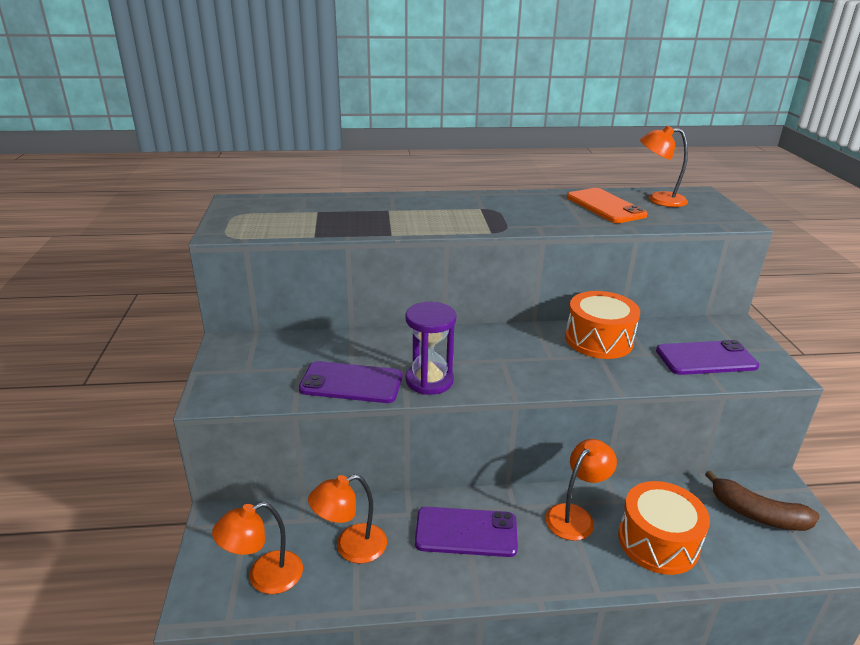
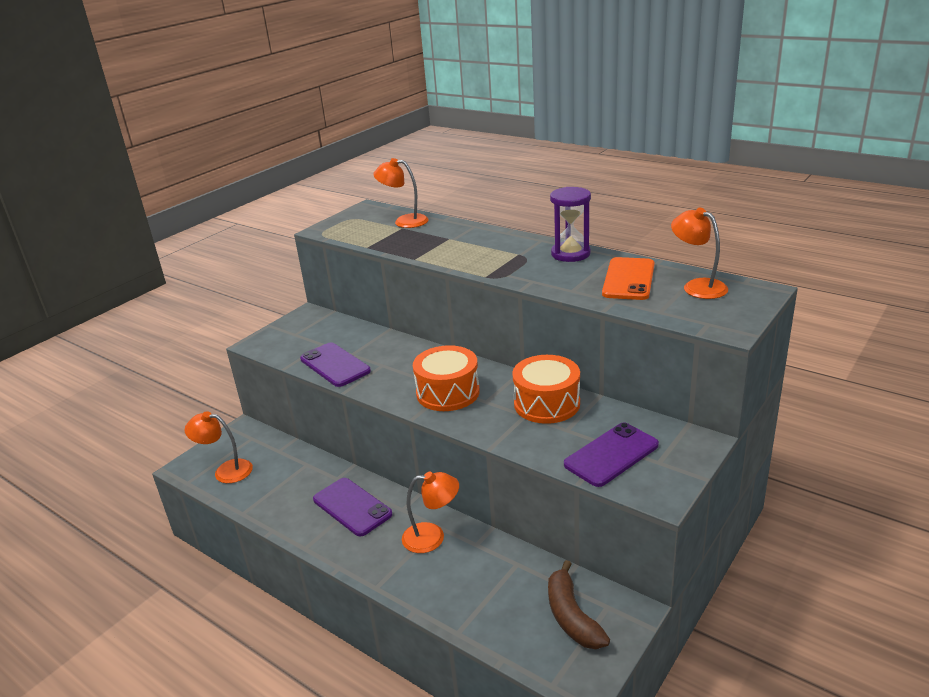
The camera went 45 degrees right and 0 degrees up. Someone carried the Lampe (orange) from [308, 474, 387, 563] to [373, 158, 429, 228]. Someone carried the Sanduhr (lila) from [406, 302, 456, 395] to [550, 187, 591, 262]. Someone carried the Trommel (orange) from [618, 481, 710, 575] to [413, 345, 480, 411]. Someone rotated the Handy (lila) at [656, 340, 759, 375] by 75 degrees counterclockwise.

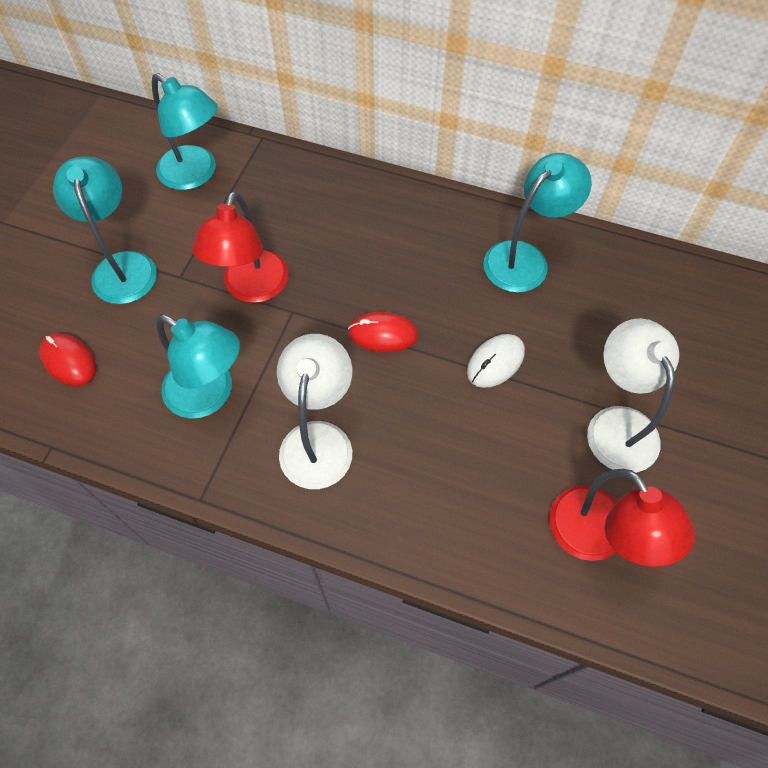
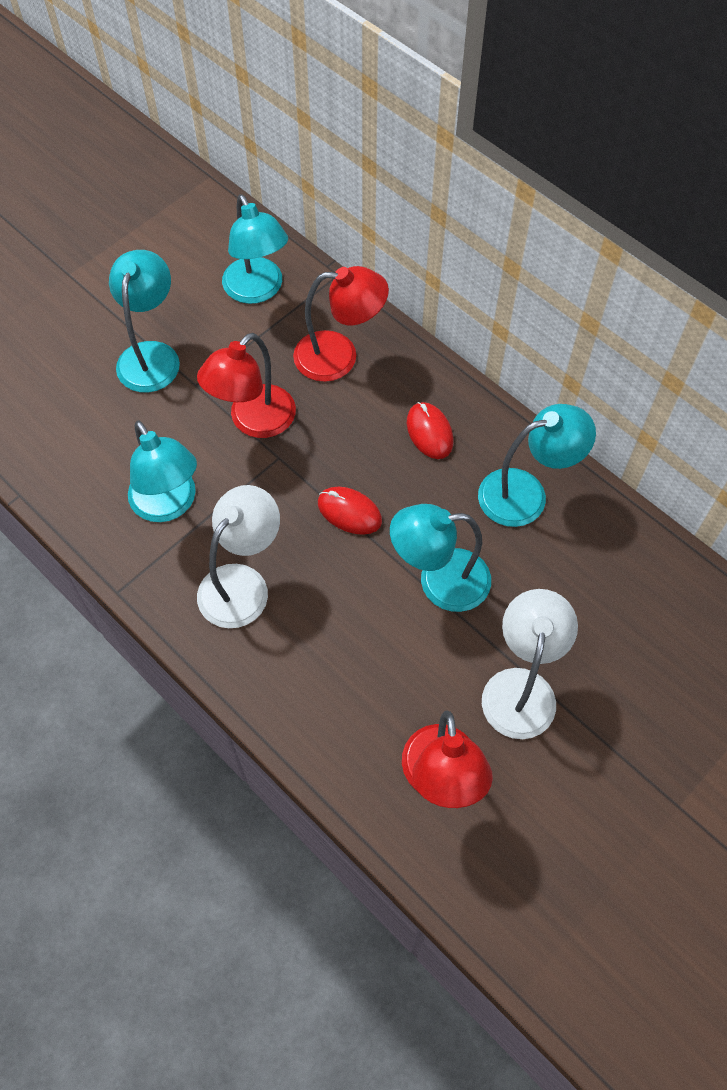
The camera went 25 degrees right and 0 degrees up. Someone carried the Computermaus (rot) from [39, 333, 96, 386] to [407, 402, 454, 459]. Someone swapped the Computermaus (weiß) at [467, 334, 525, 388] for the Lampe (türkis) at [390, 504, 491, 612]. Someone put down the Lampe (rot) at [293, 266, 389, 382].

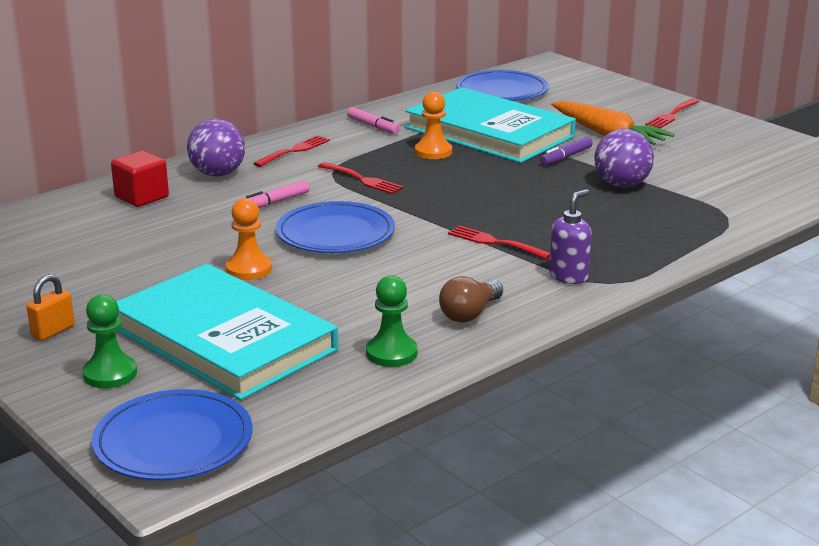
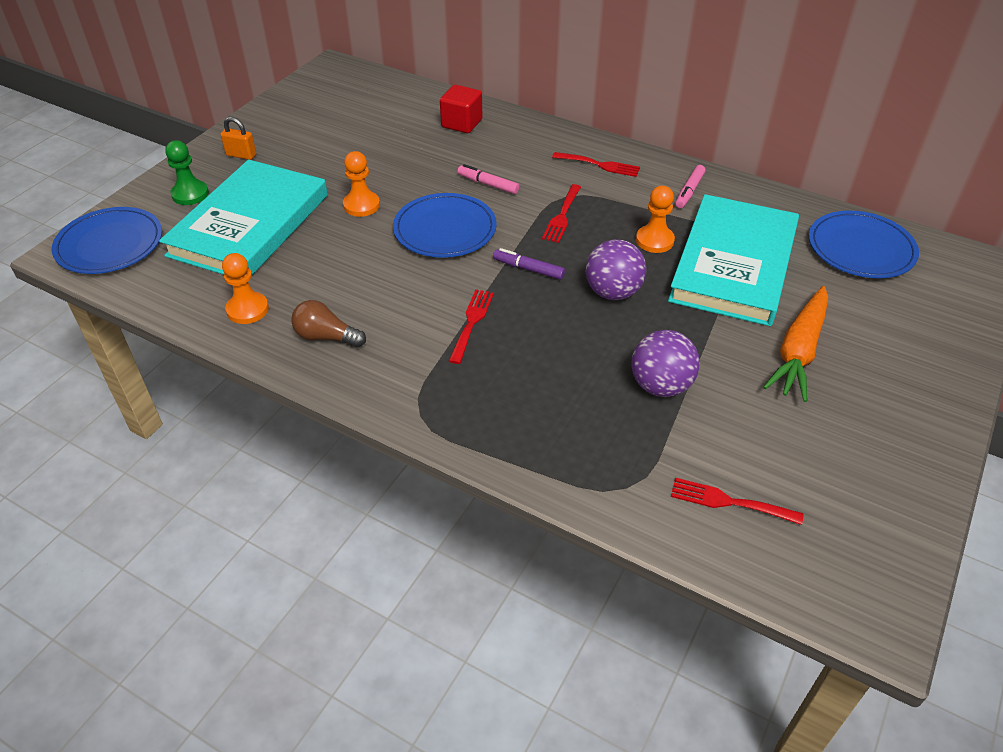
The camera went 70 degrees right and 20 degrees up. Someone carried the Ball (lila) from [187, 119, 245, 177] to [586, 239, 647, 300]. Someone repainted the Bauer (grün) at [366, 275, 418, 367], which became the Bauer (orange) at [222, 253, 269, 324]. Someone carried the Filzstift (lila) from [540, 137, 593, 166] to [493, 248, 565, 280]. Someone took away the Seifenspender (lila) at [549, 189, 592, 284]. Someone carried the Gabel (rot) from [645, 99, 699, 128] to [671, 478, 803, 525].

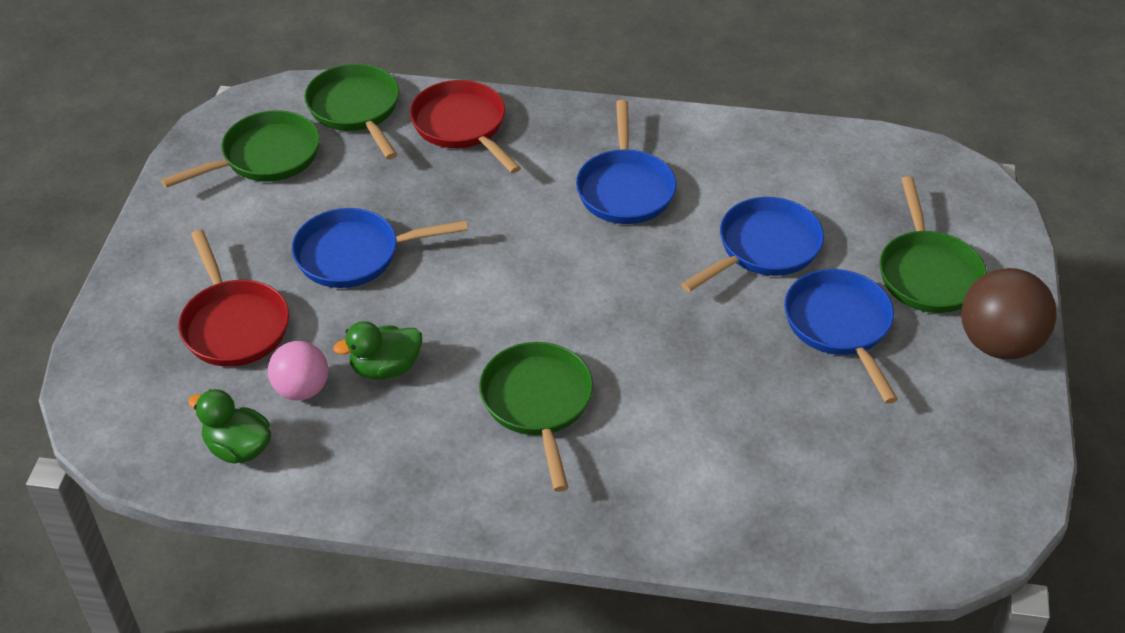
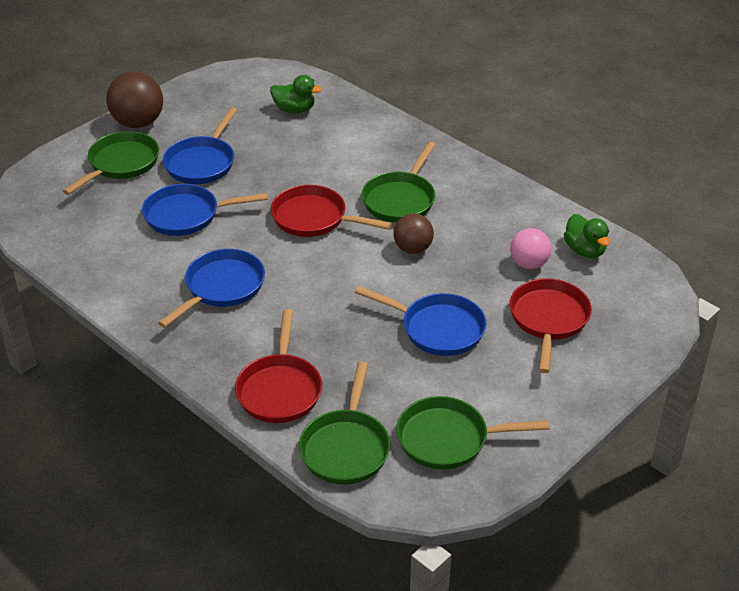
The camera went 145 degrees left and 5 degrees down. Someone carried the Ente (grün) from [333, 321, 422, 379] to [270, 75, 322, 113]. Someone put down the Pfanne (rot) at [271, 185, 392, 237]. Someone put down the Ball (braun) at [393, 213, 434, 254].

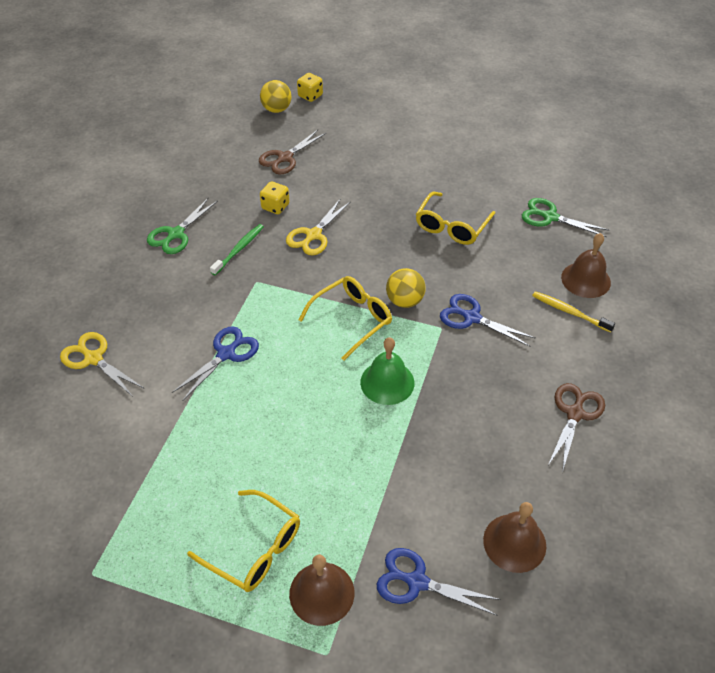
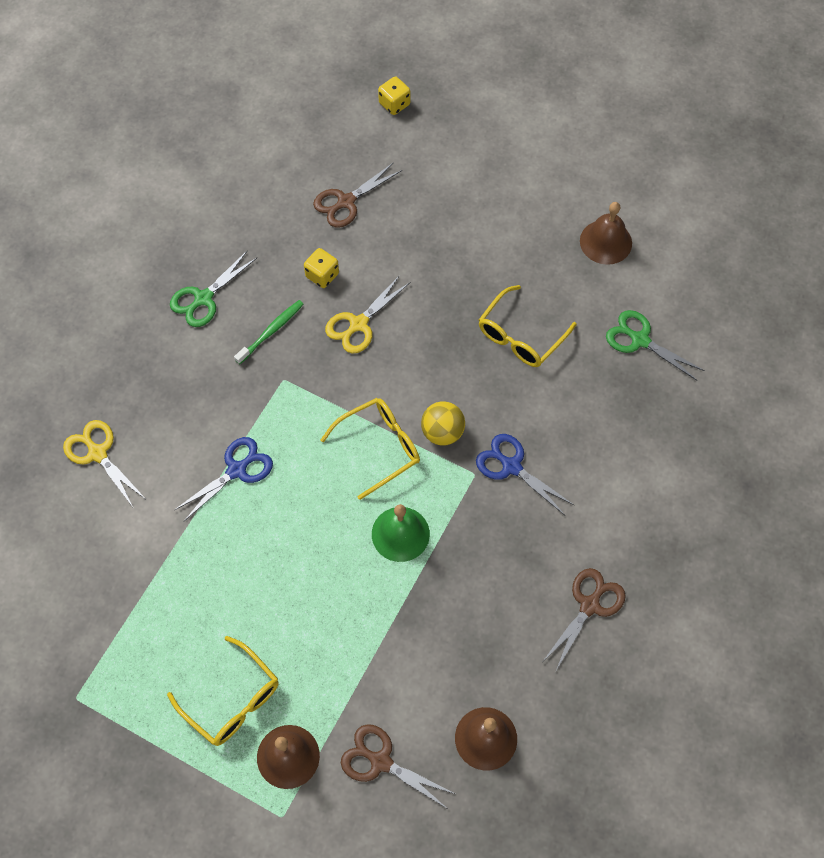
The camera went 10 degrees right and 15 degrees up. Someone took away the Ball (gelb) at [260, 80, 291, 113]. Someone repainted the Schere (blau) at [377, 548, 501, 615], which became the Schere (braun) at [341, 724, 455, 809]. Someone took away the Zahnbürste (gelb) at [532, 291, 615, 333]. Someone carried the Glocke (braun) from [561, 233, 611, 298] to [580, 202, 632, 265].

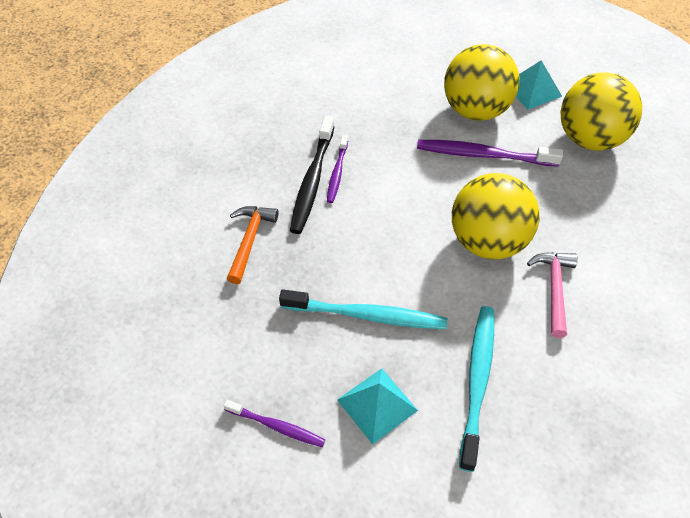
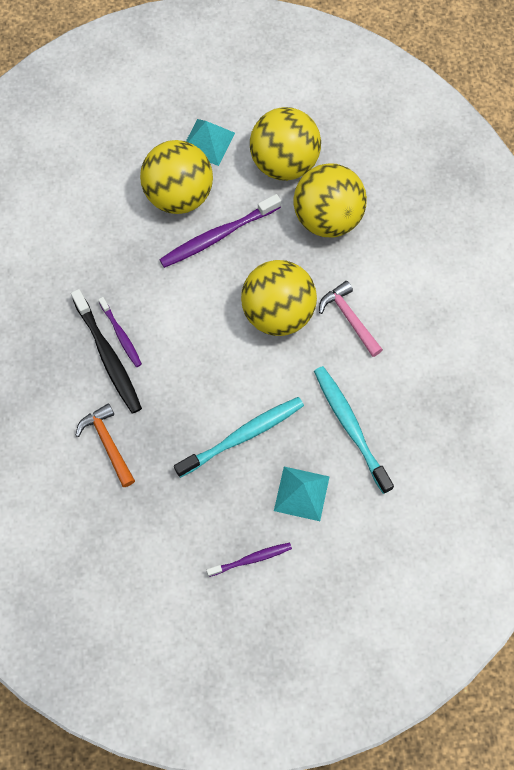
The camera went 40 degrees left and 15 degrees up. Someone put down the Ball (gelb) at [294, 163, 367, 237].

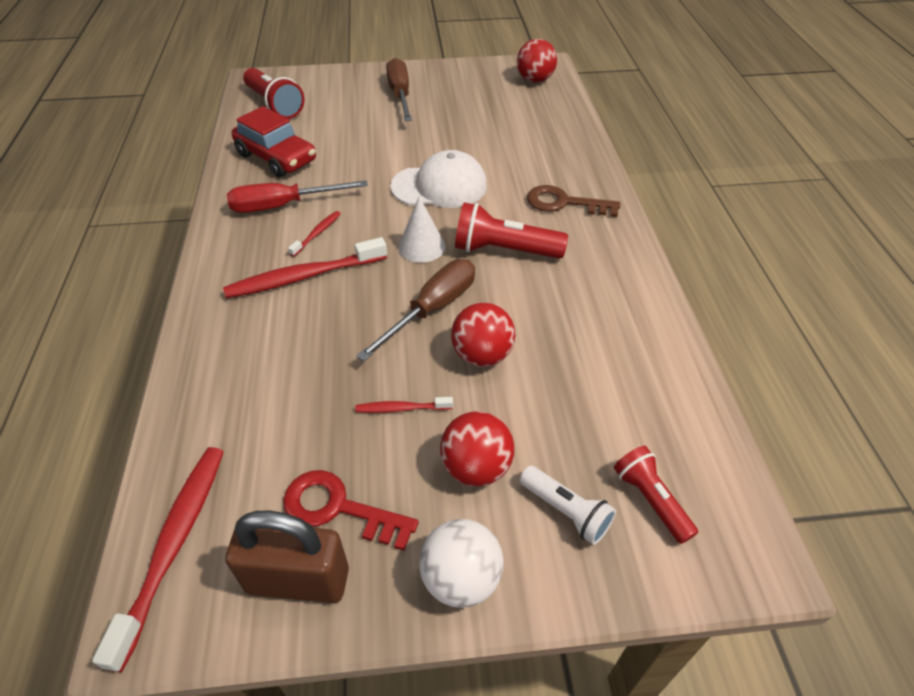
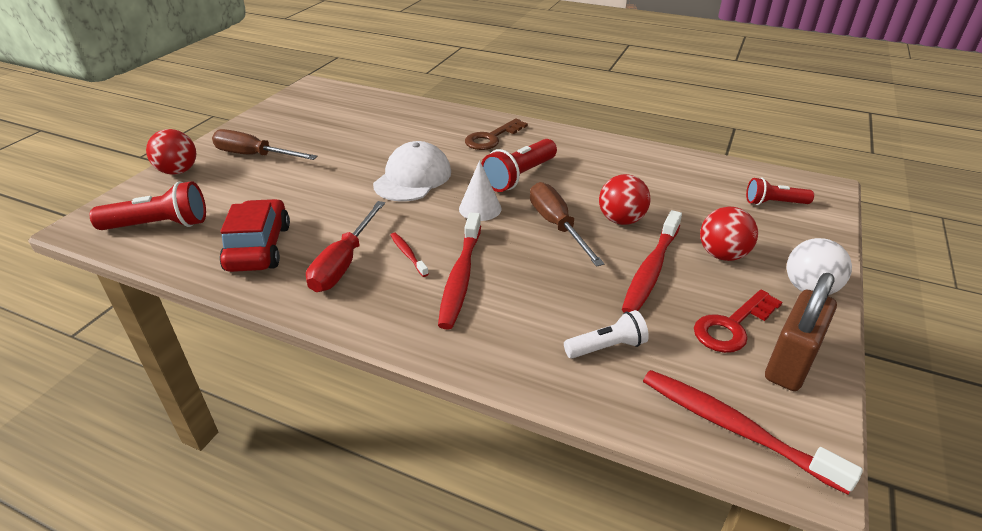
The camera went 60 degrees left and 10 degrees down. Someone rotated the Auto (rot) at [232, 106, 316, 177] by 75 degrees counterclockwise. Someone scaled the Zahnbürste (rot) at [355, 397, 453, 413] by 2.01. Someone carried the Ball (rot) from [517, 39, 557, 83] to [146, 129, 196, 175]. Someone carried the Taschenlampe (weiß) from [520, 466, 616, 545] to [564, 310, 649, 358].

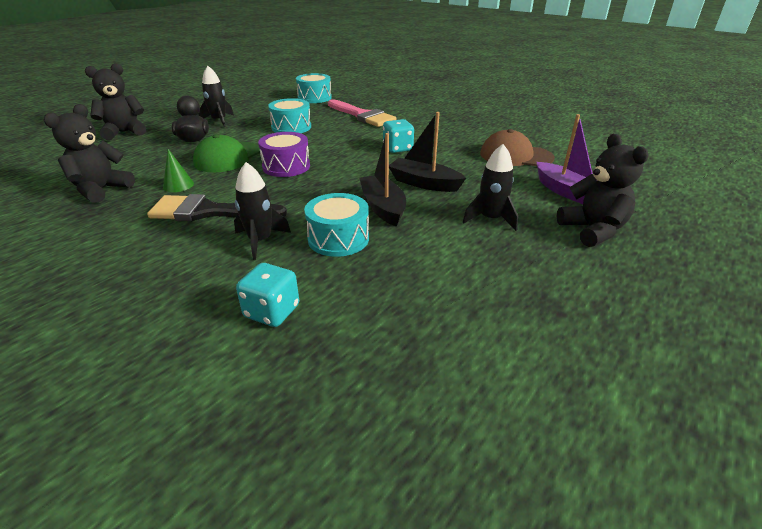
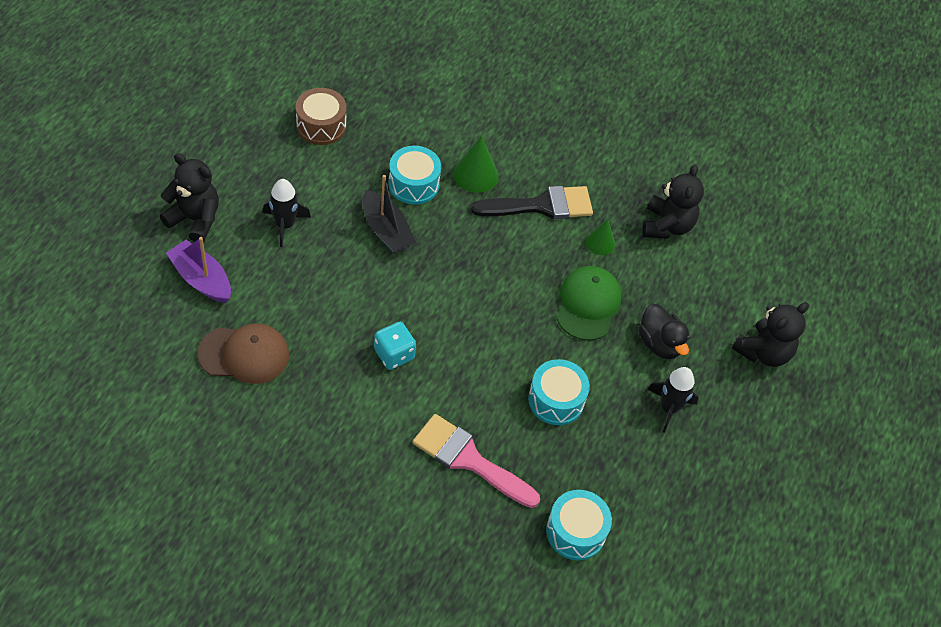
The camera went 160 degrees right and 20 degrees up. Someone swapped the Rakete (schwarz) at [234, 162, 291, 260] for the Kegel (grün) at [453, 135, 498, 193]. Someone took away the Spielwürfel (türkis) at [236, 263, 299, 327]. Someone took away the Trommel (lila) at [258, 132, 310, 177]. Someone took away the Boot (schwarz) at [389, 112, 466, 192]. Someone rotated the Teddybär (schwarz) at [557, 134, 649, 247] by 150 degrees clockwise. Someone put down the Trommel (braun) at [296, 88, 347, 145].

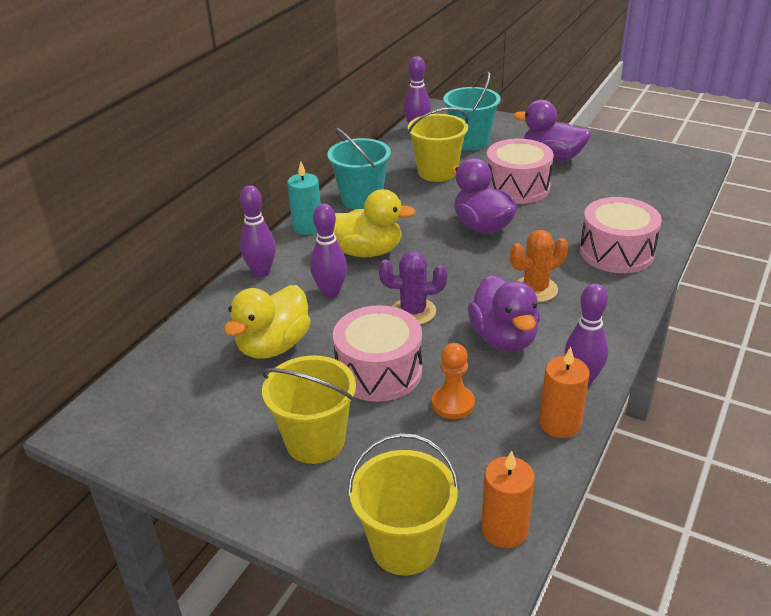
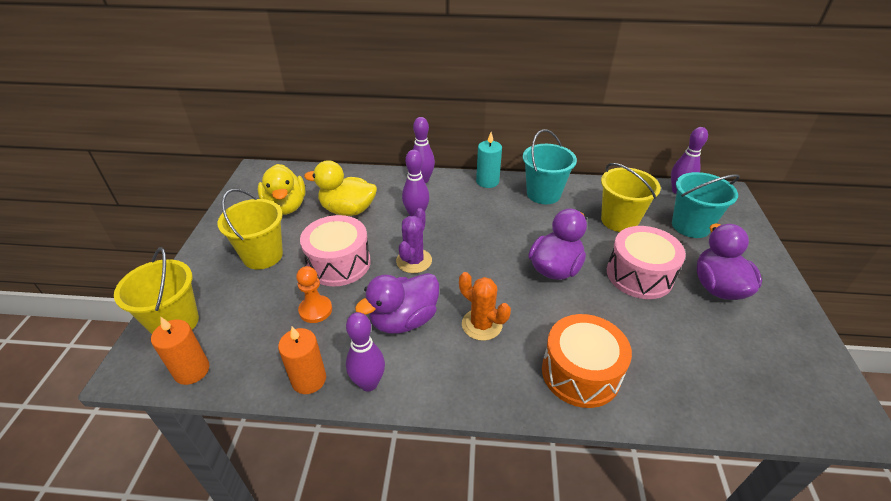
The camera went 65 degrees right and 5 degrees up. Someone carried the Ente (gelb) from [334, 189, 416, 257] to [258, 164, 306, 215]. Someone rotated the Kaktus (lila) at [379, 251, 447, 325] by 45 degrees clockwise. Someone repainted the Trommel (rosa) at [580, 197, 661, 273], which became the Trommel (orange) at [542, 314, 632, 408].

